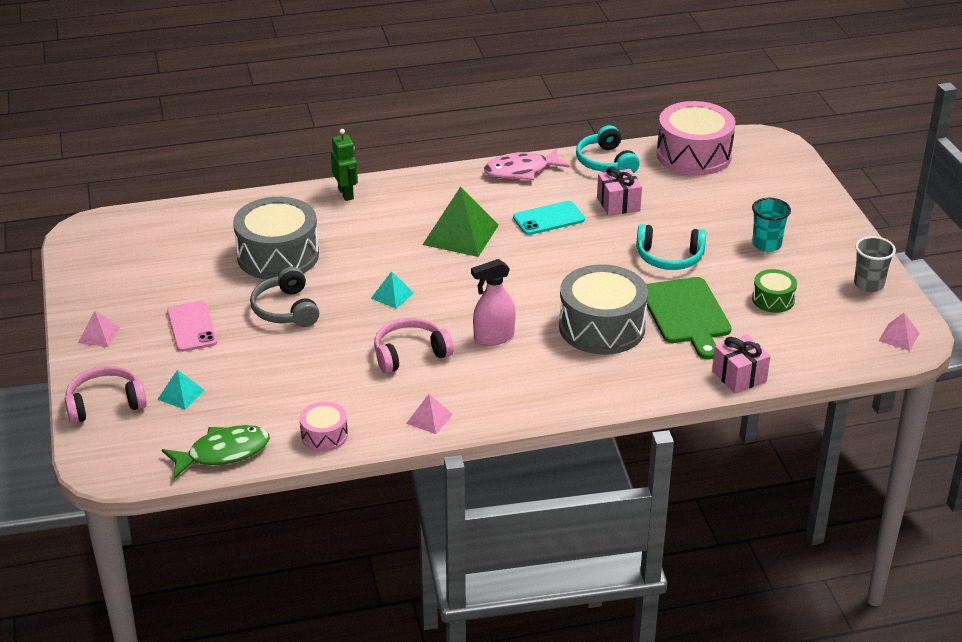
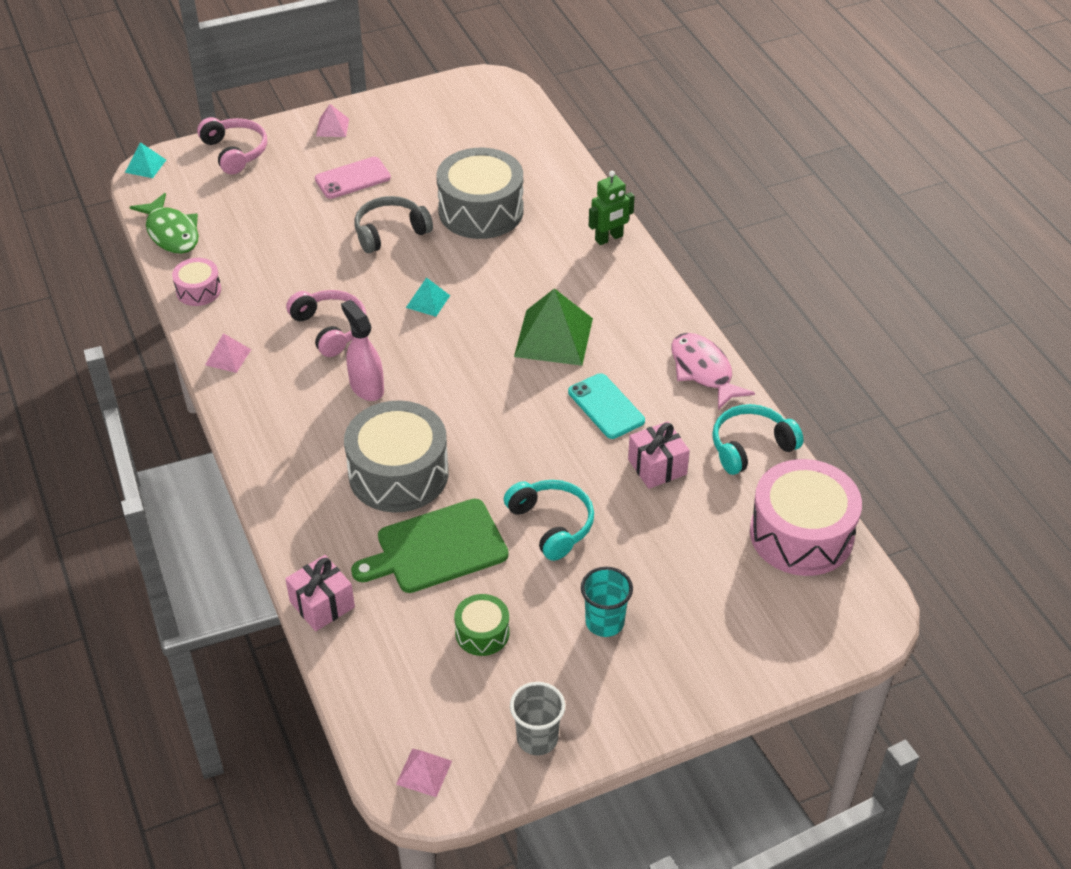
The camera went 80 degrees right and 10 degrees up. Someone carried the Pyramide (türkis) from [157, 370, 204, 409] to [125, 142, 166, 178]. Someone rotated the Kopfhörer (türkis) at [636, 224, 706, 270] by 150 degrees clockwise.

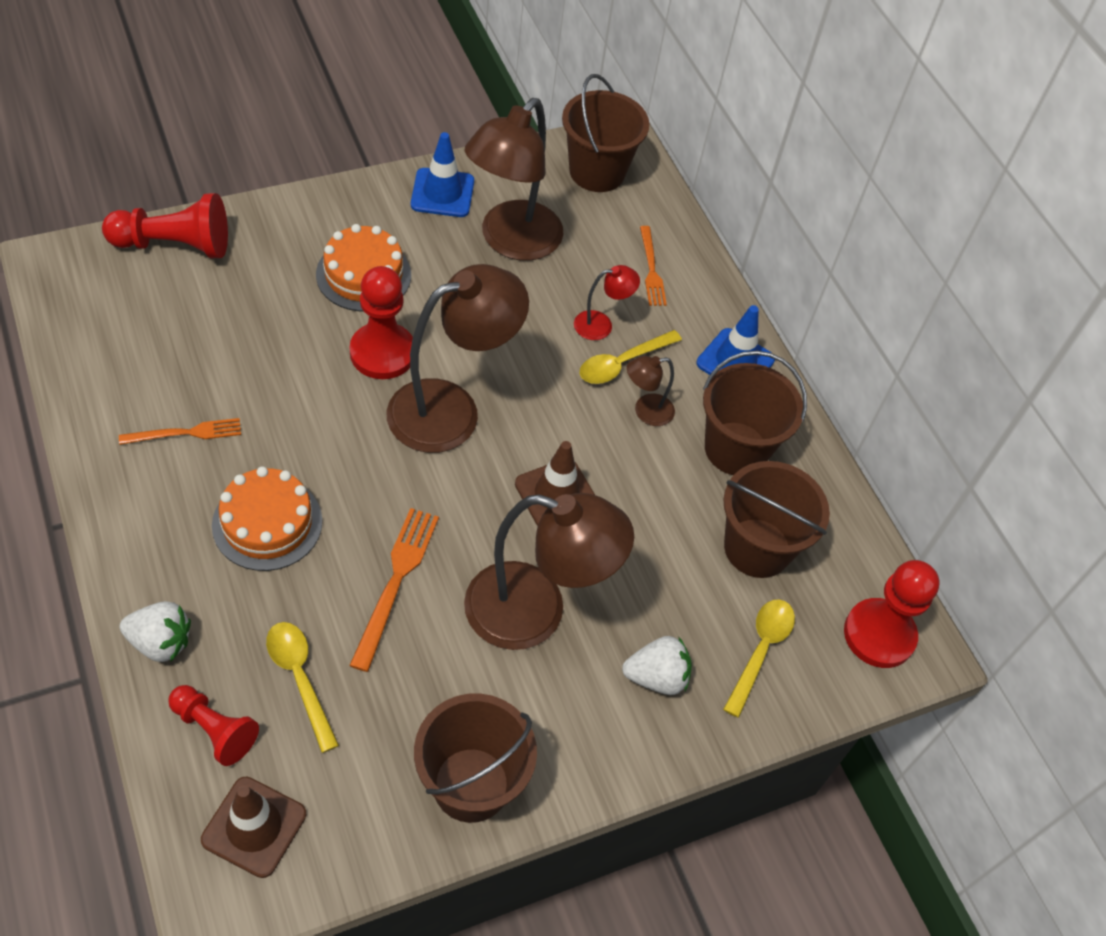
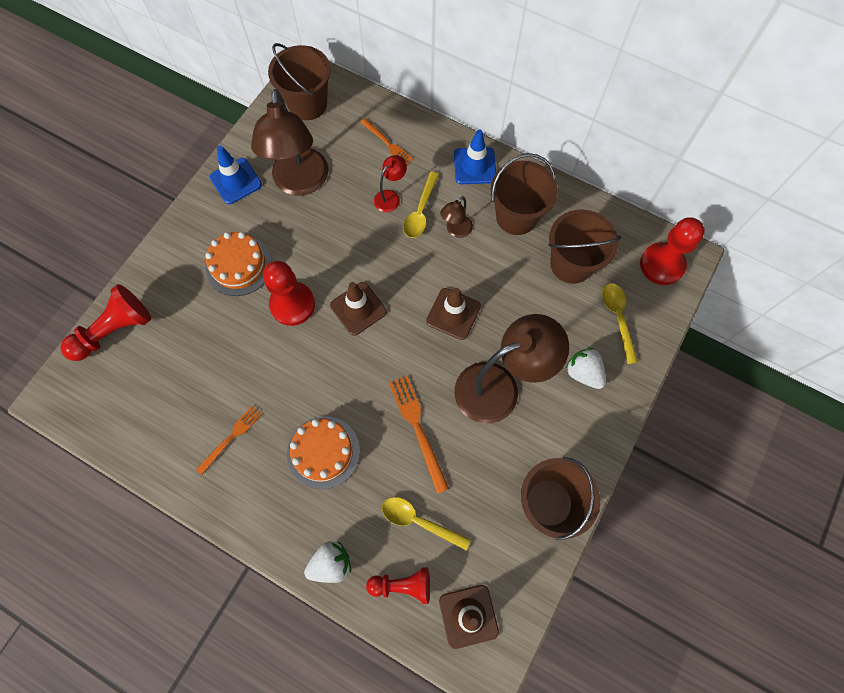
The camera went 30 degrees left and 15 degrees up. Someone swapped the Lampe (braun) at [387, 264, 529, 453] for the Leitkegel (braun) at [330, 282, 387, 336]. Someone rotated the Erdbeere (weiß) at [622, 636, 692, 695] by 90 degrees counterclockwise.

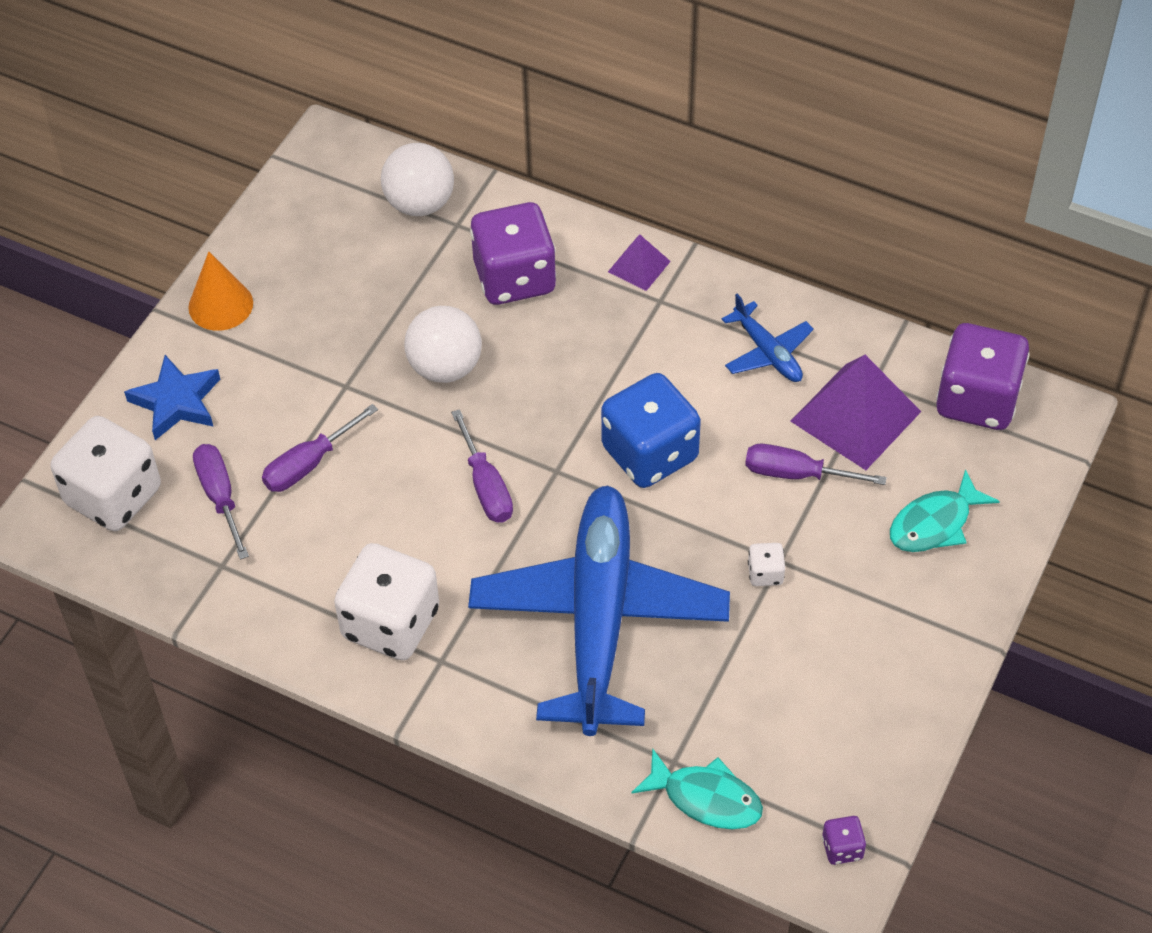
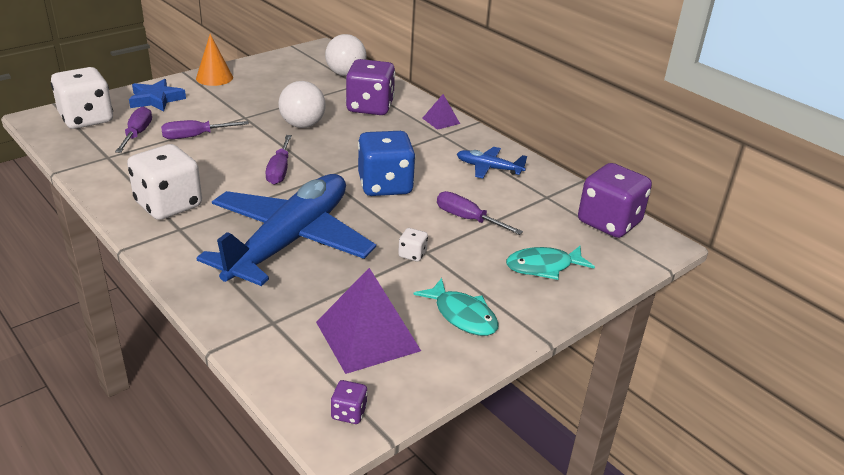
The camera went 20 degrees right and 20 degrees down. Someone carried the Fisch (türkis) from [631, 748, 763, 829] to [413, 278, 499, 336]. Someone rotated the Flugzeug (blau) at [722, 294, 814, 382] by 120 degrees clockwise. Someone carried the Pyramide (lila) from [790, 355, 922, 470] to [316, 268, 421, 374].

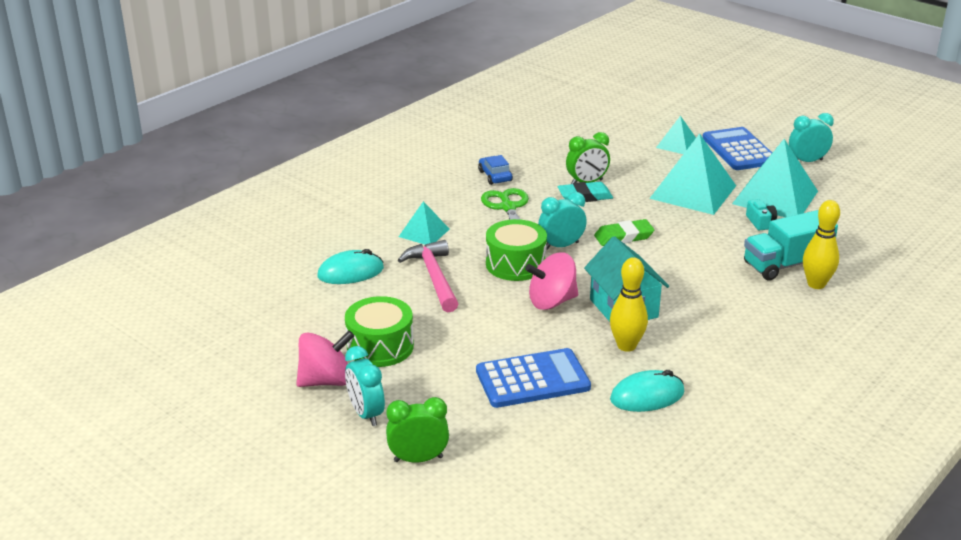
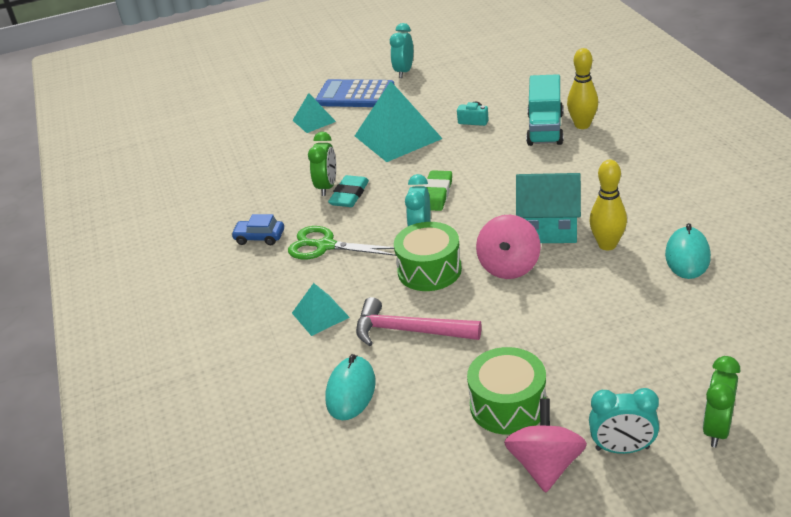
The camera went 55 degrees left and 5 degrees up. Someone took away the Taschenrechner (blau) at [476, 348, 591, 408]. Someone took away the Pyramide (türkis) at [732, 139, 818, 217].

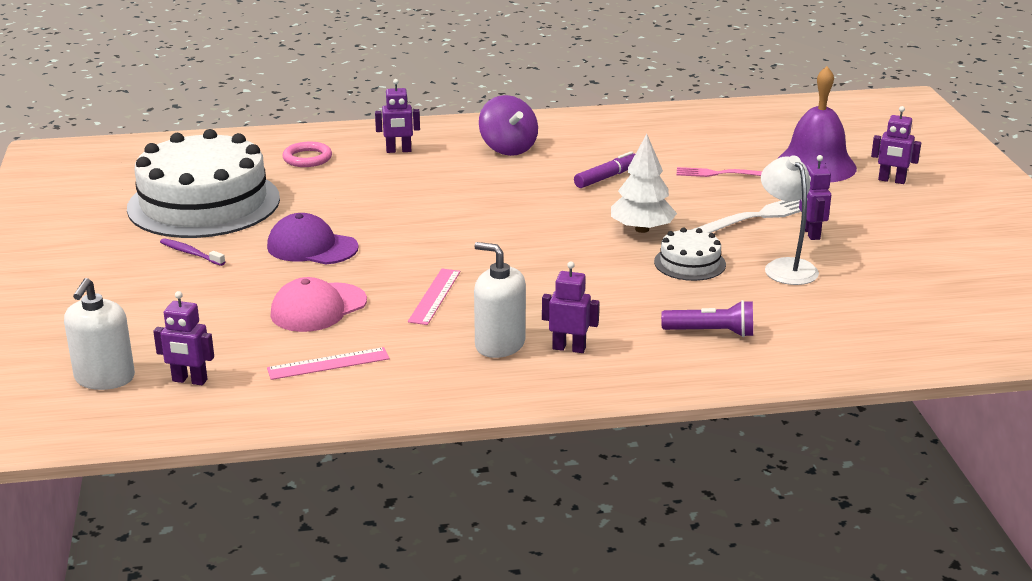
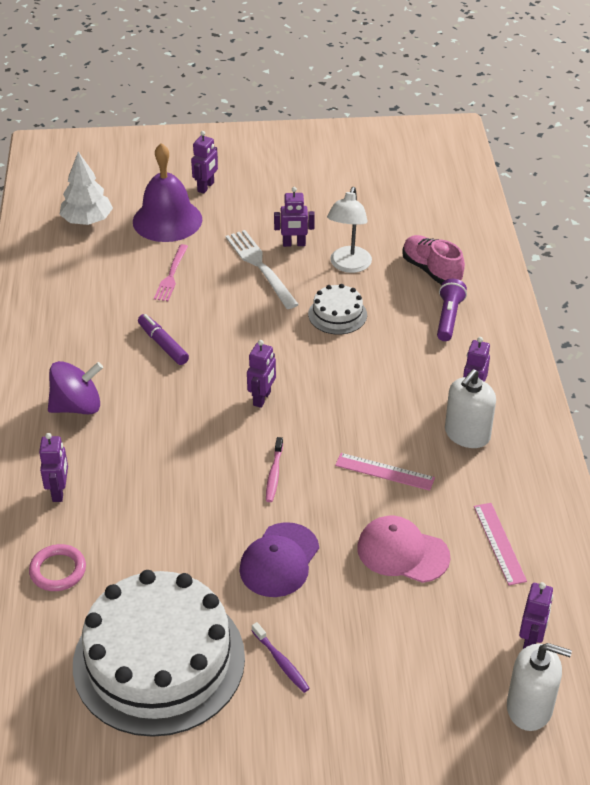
The camera went 85 degrees left and 15 degrees up. Someone rotated the Zahnbürste (lila) at [160, 238, 225, 266] by 75 degrees counterclockwise. Someone rotated the Kappe (rosa) at [271, 277, 367, 332] by 150 degrees clockwise. Someone carried the Baum (weiß) from [611, 134, 677, 233] to [59, 152, 113, 225]. Someone rotated the Lampe (weiß) at [761, 155, 819, 285] by 60 degrees counterclockwise. Someone put down the Roboter (lila) at [247, 340, 276, 408]. Someone put down the Zahnbürste (rosa) at [266, 437, 283, 502]. Someone put down the Schuh (rosa) at [402, 235, 465, 285].

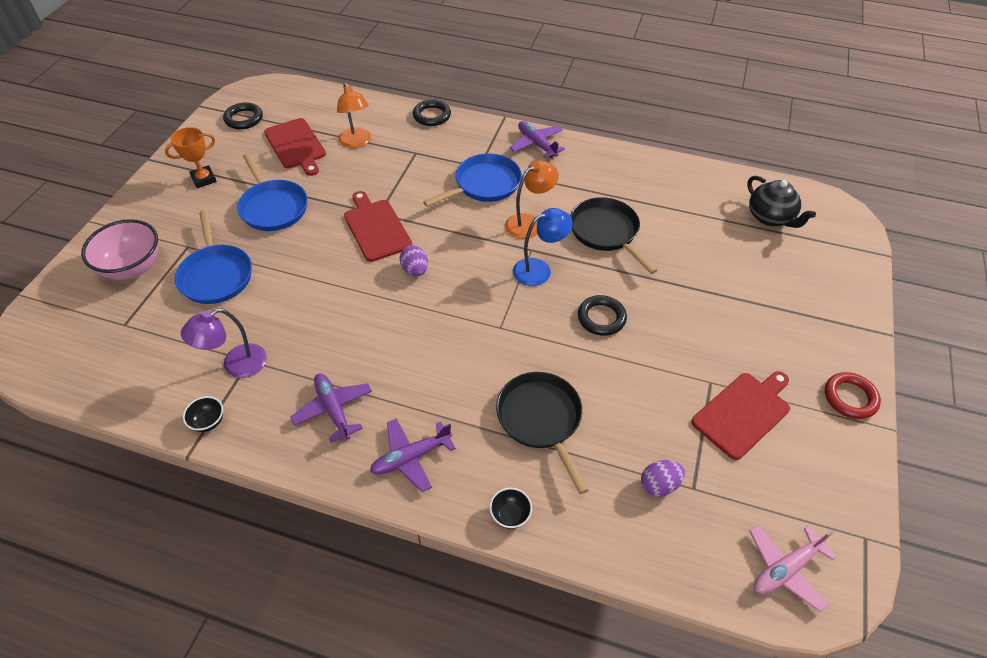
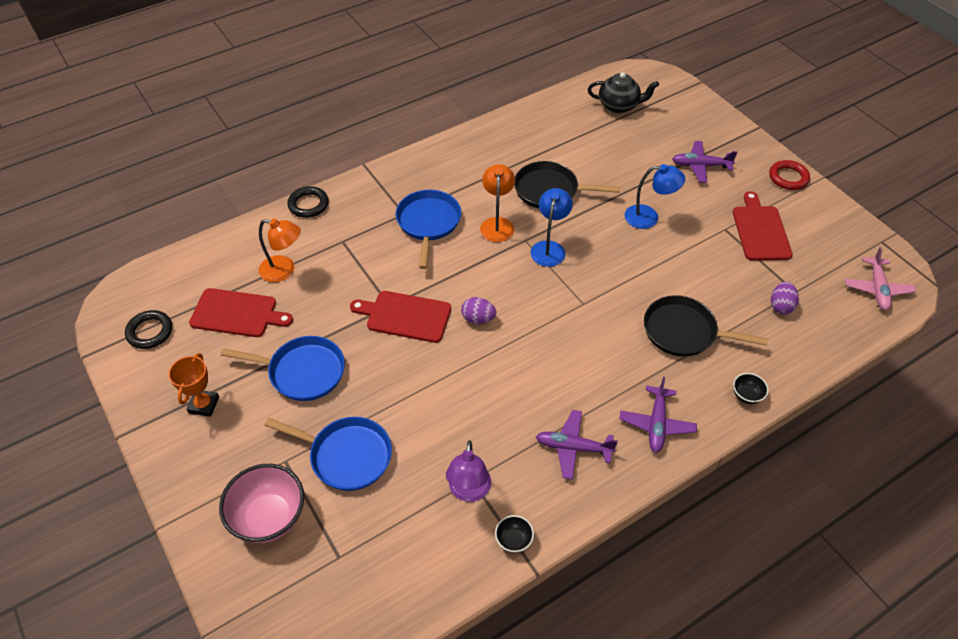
The camera went 50 degrees left and 0 degrees up. Someone carried the Flugzeug (lila) from [510, 121, 565, 159] to [672, 141, 738, 183]. Someone took away the Ring (schwarz) at [578, 295, 627, 336]. Someone put down the Lampe (blau) at [624, 164, 685, 229].

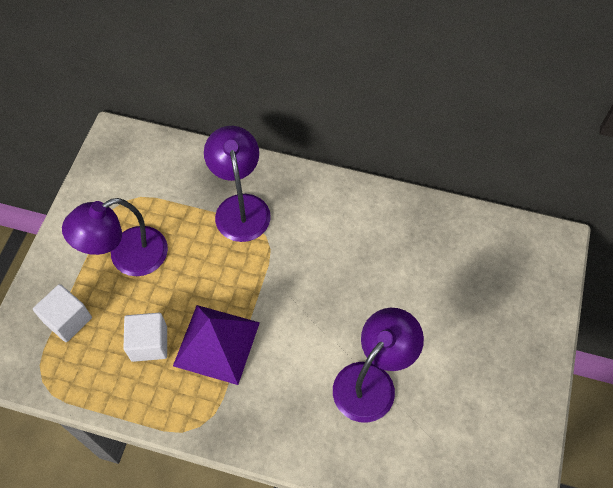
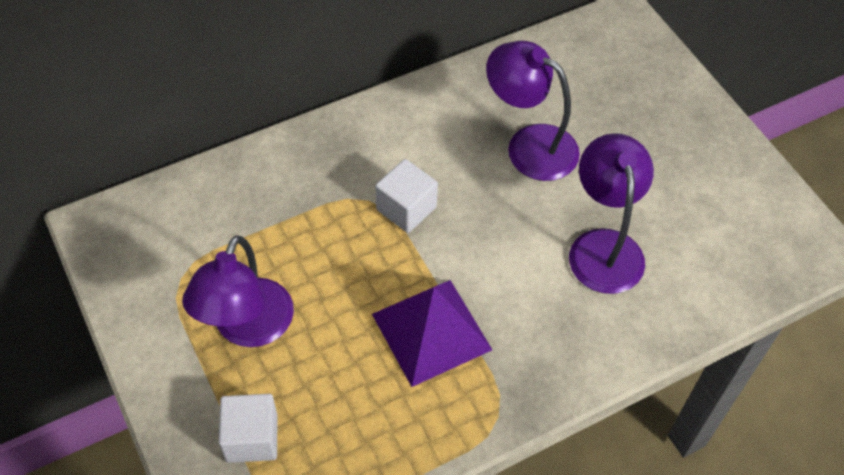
The camera went 45 degrees left and 5 degrees down. Someone carried the Kubus (weiß) from [124, 313, 167, 362] to [375, 159, 438, 233]. Someone carried the Lampe (lila) from [204, 126, 271, 242] to [486, 41, 580, 181].

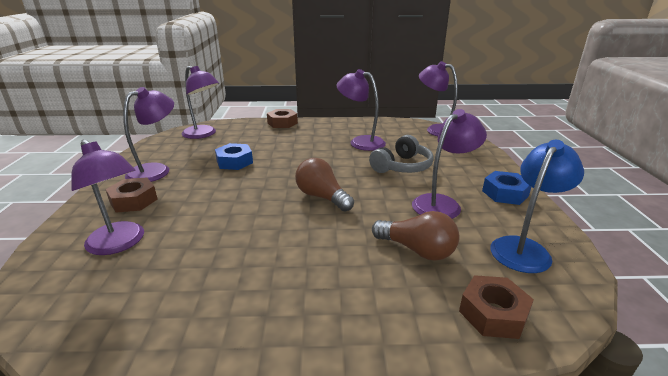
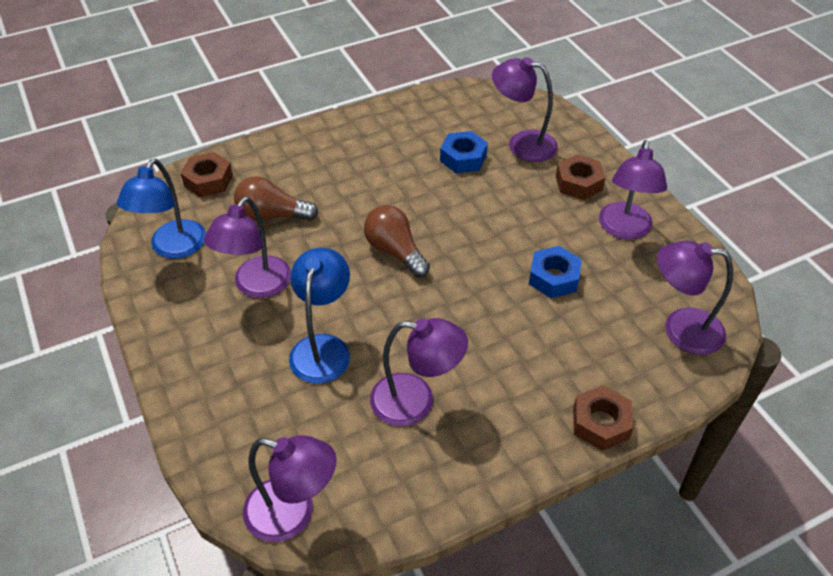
The camera went 155 degrees right and 20 degrees up. Someone rotated the Glühbirne (braun) at [295, 158, 354, 212] by 150 degrees counterclockwise. Someone swapped the Kopfhörer (grau) at [369, 135, 434, 173] for the Lampe (blau) at [289, 248, 350, 384]. Someone carried the Sechskantmutter (blau) from [482, 171, 531, 205] to [440, 131, 488, 173].

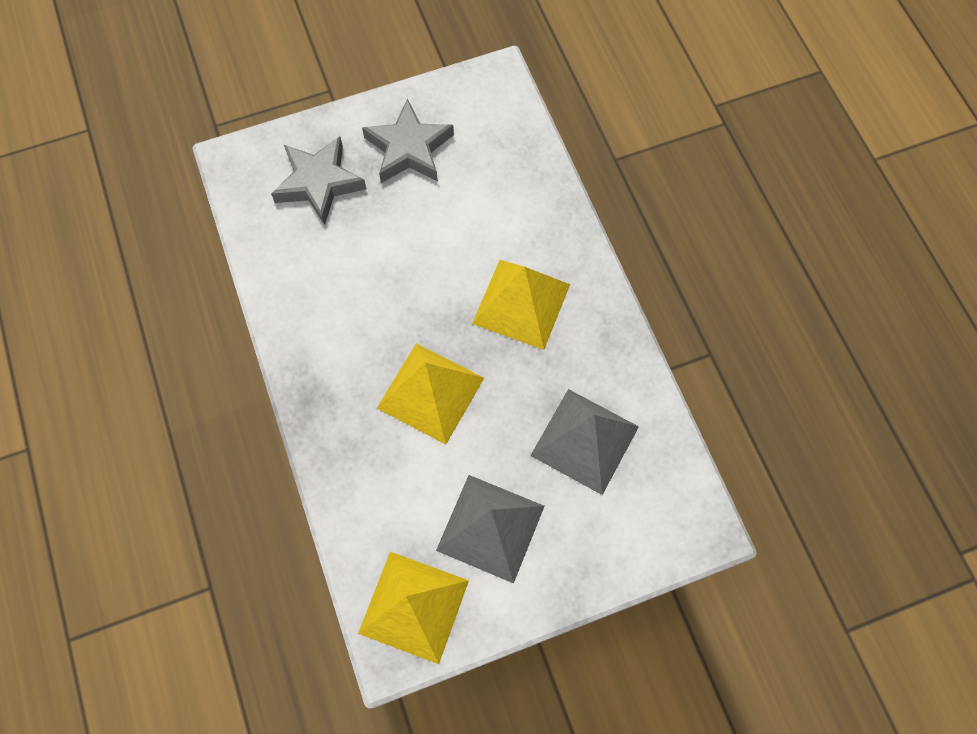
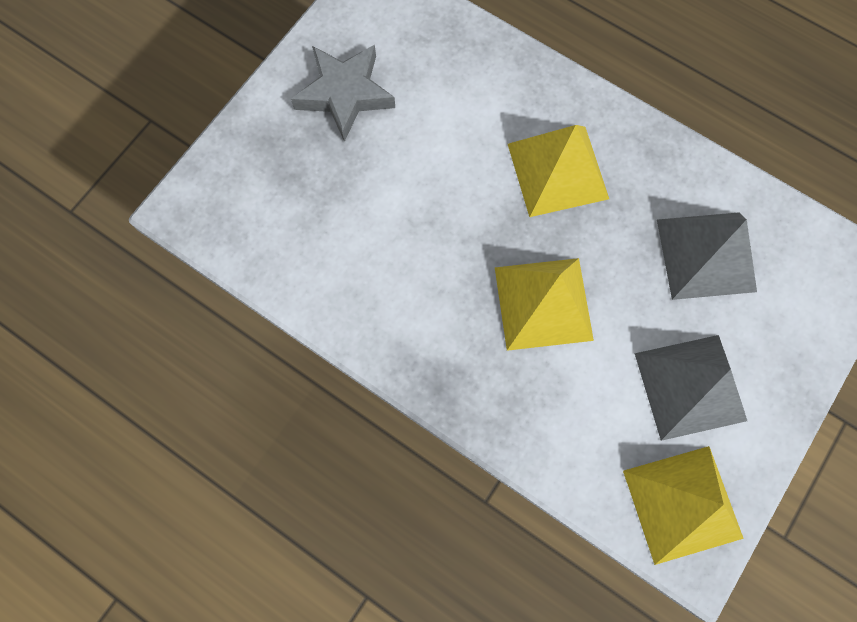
The camera went 35 degrees left and 5 degrees up. Someone took away the Stern (grau) at [271, 137, 366, 225].

